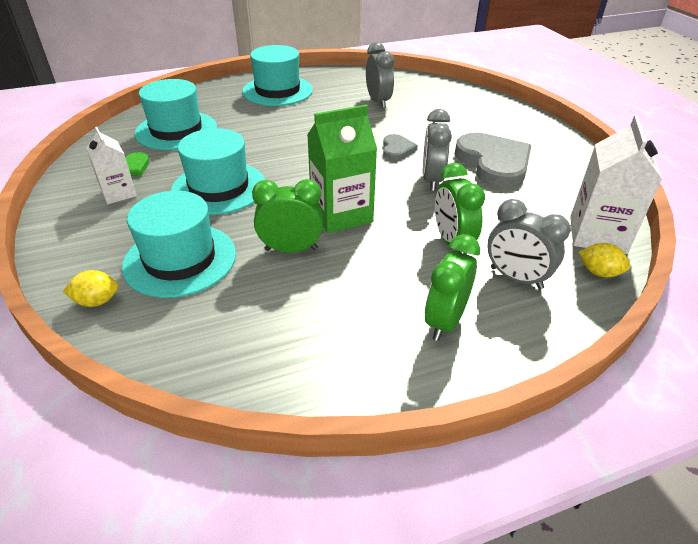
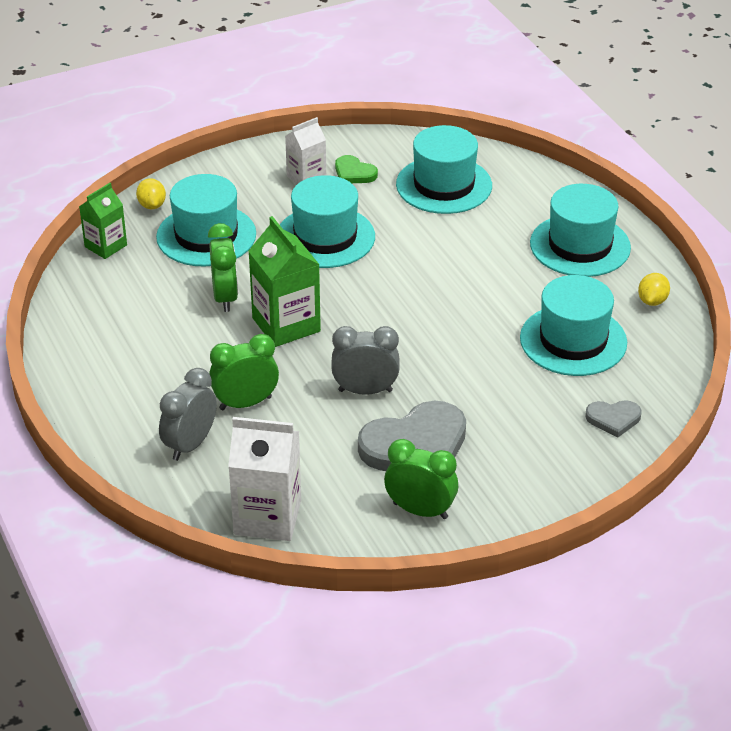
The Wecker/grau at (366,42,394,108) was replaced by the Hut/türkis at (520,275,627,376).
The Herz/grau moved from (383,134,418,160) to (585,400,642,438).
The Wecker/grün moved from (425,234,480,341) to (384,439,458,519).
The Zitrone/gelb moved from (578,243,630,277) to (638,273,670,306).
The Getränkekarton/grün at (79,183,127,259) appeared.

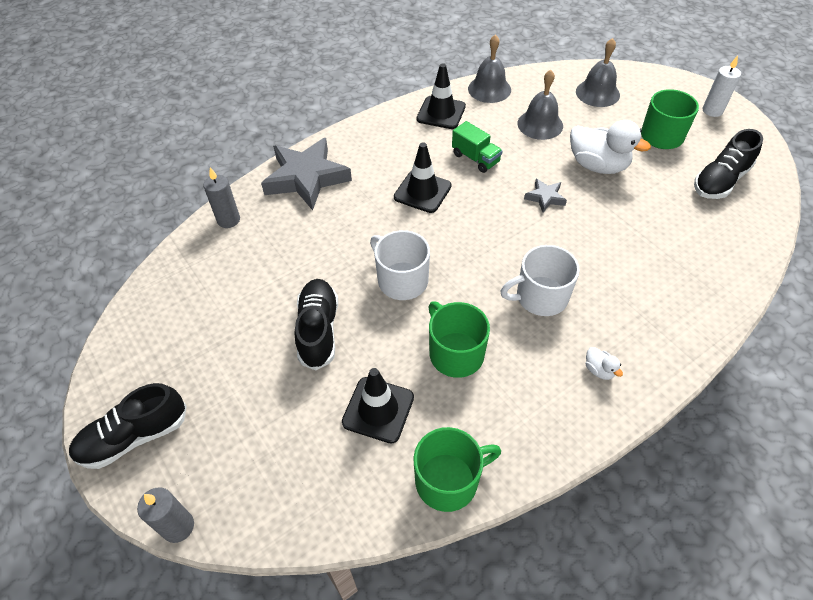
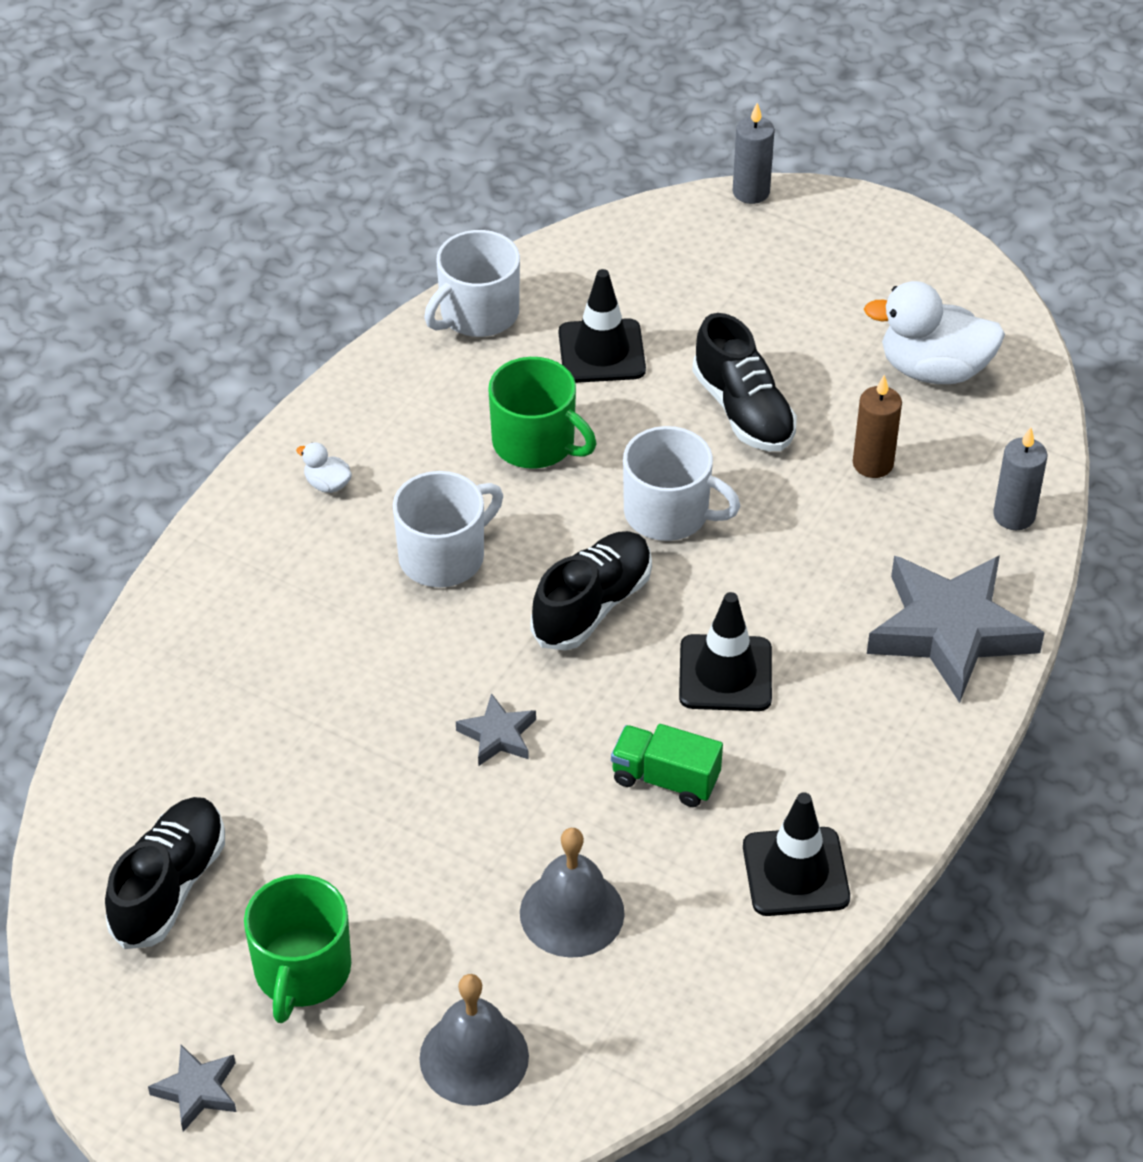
The Glocke/grau at (468,34,511,103) disappeared.
The Kerze/weiß at (703,56,741,117) was replaced by the Stern/grau at (148,1045,236,1132).
The Ente/weiß moved from (570,120,651,174) to (864,281,1005,384).
The Schuh/schwarz moved from (69,383,187,469) to (531,531,652,651).
The Tasse/grün at (413,427,501,512) became the Tasse/weiß at (424,230,520,337).
The Kerze/braun at (853,375,902,478) appeared.

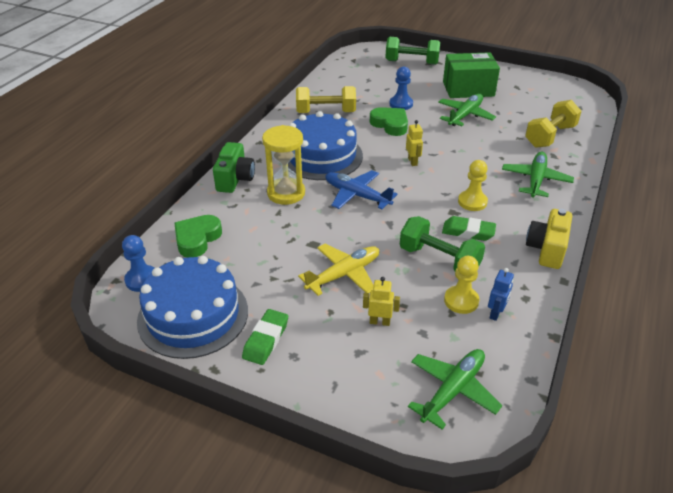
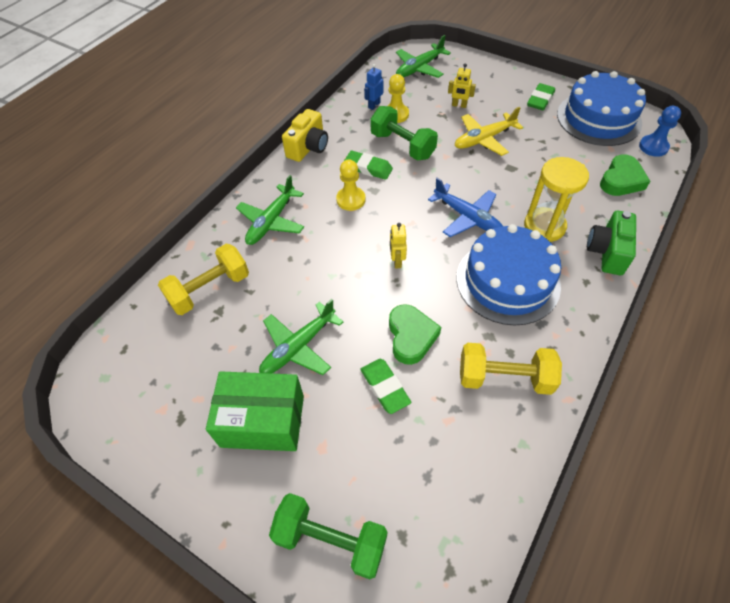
The Bauer/blau at (389,66,413,110) was replaced by the Radiergummi/grün at (361,359,411,414).
The Herz/grün at (370,107,408,136) turned 150 degrees counterclockwise.

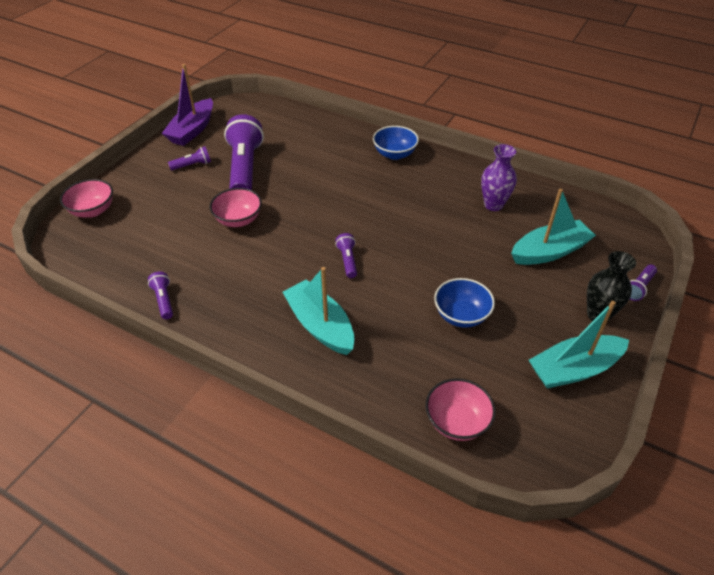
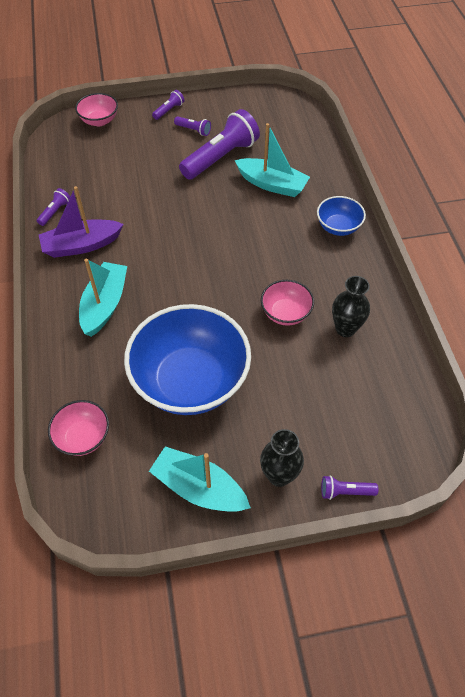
The Boot/lila moved from (162,64,213,146) to (39,186,124,258).
The Vase/lila at (481,144,517,211) became the Vase/schwarz at (332,276,370,337).
The Schüssel/rosa moved from (210,188,262,227) to (261,280,314,326).
The Boot/türkis moved from (511,189,596,265) to (235,123,310,197).
The Taschenlampe/lila moved from (335,233,357,278) to (152,90,185,120).
The Schüssel/blau at (434,278,495,328) changed to 2.12 times the size.

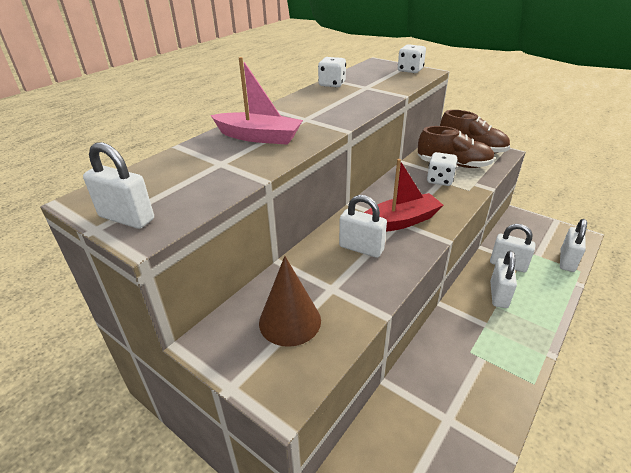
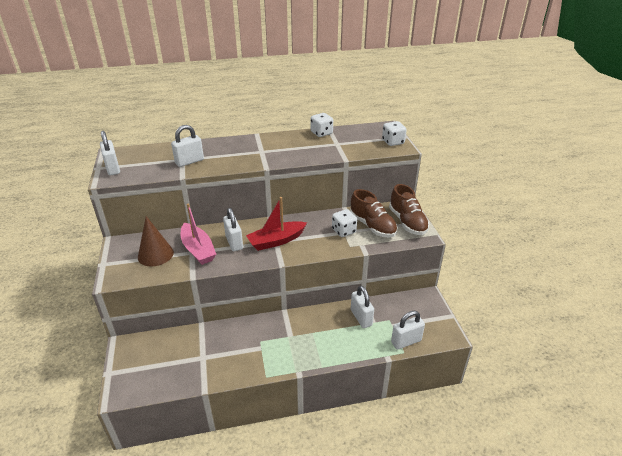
The Boot/rosa moved from (211,57,303,145) to (181,203,216,265).
The Boot/rot at (364,159,443,232) turned 135 degrees clockwise.
The Vorhängeschloss/weiß moved from (490,251,517,308) to (171,125,204,167).

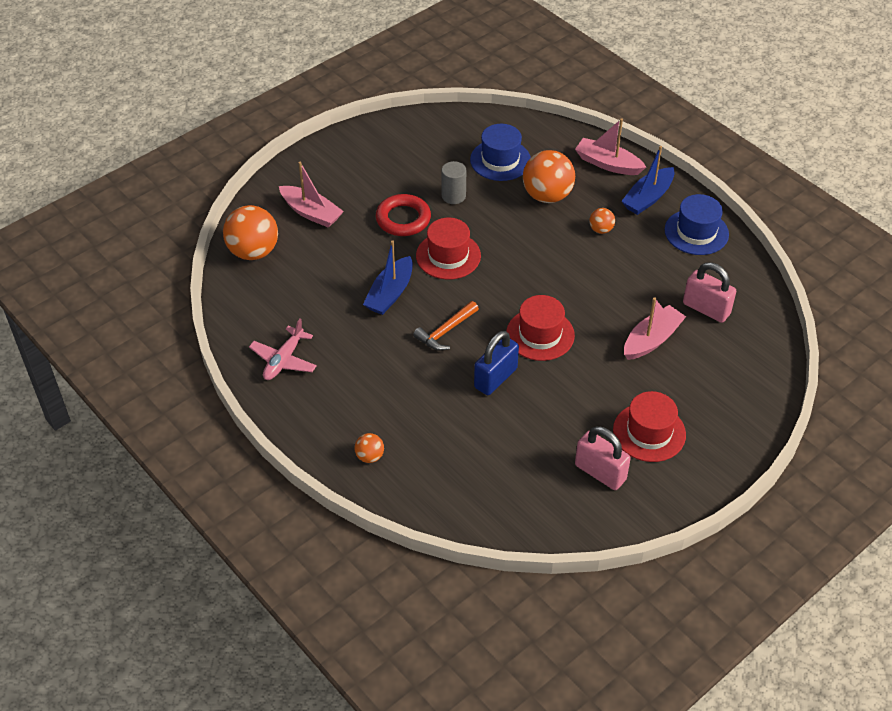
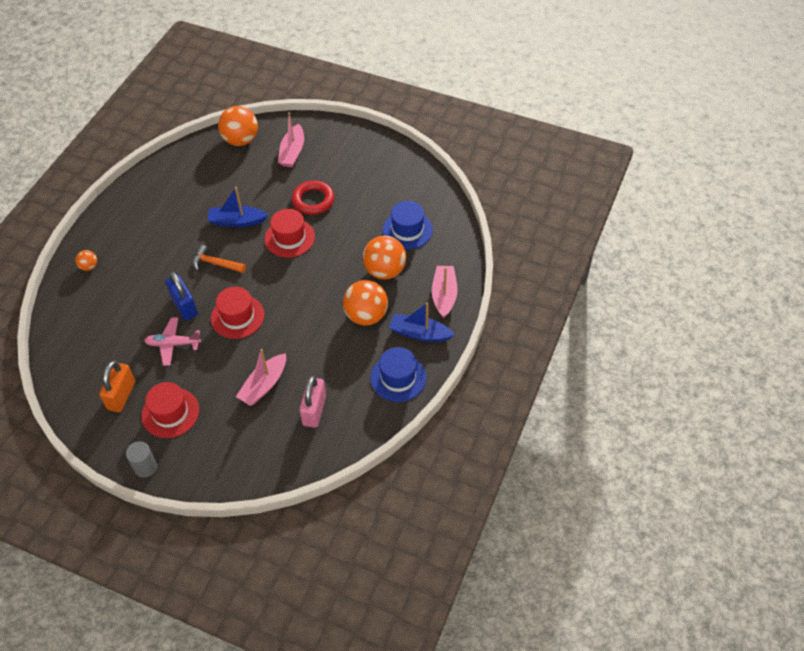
The Vollzylinder/grau moved from (442,161,466,204) to (126,441,157,478).
The Ball/orange at (589,208,615,234) changed to 2.08 times the size.
The Boot/rosa at (624,297,686,360) turned 105 degrees clockwise.
The Flugzeug/rosa moved from (249,318,317,380) to (144,317,201,366).
The Vorhängeschloss/blau at (474,330,519,395) turned 45 degrees clockwise.
The Vorhängeschloss/rosa at (575,426,631,490) became the Vorhängeschloss/orange at (99,361,135,412).

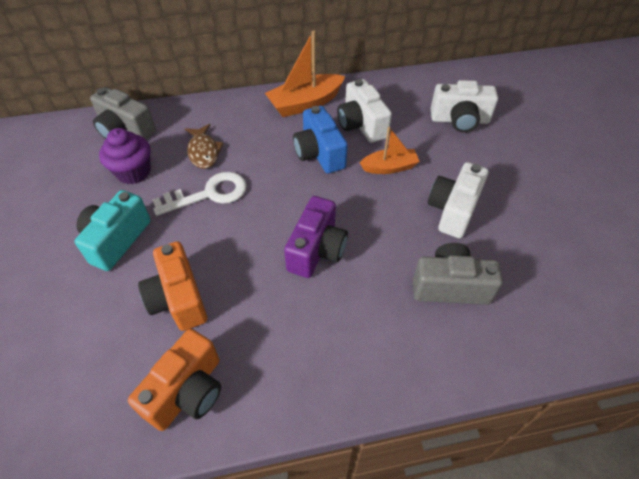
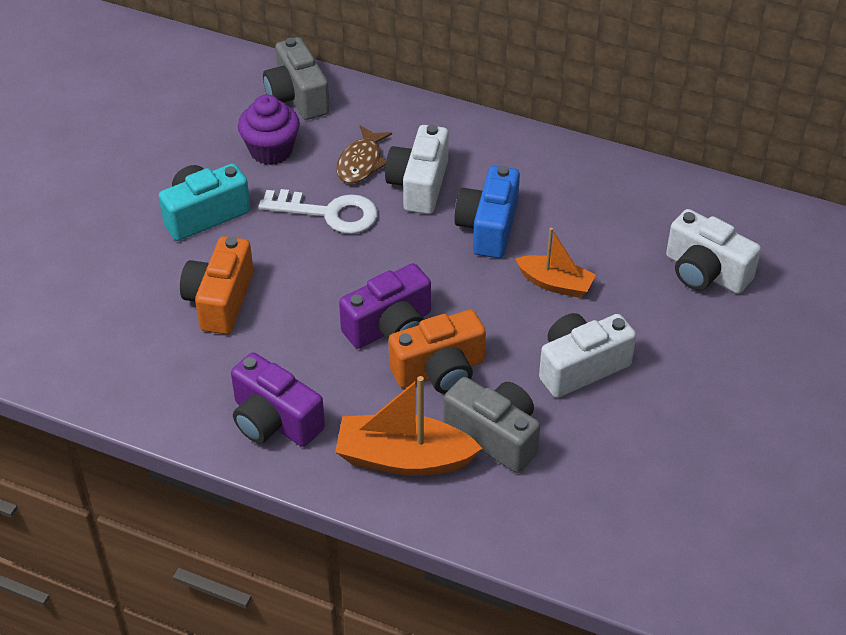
The Boot/orange moved from (265,30,345,117) to (335,376,482,476).
The Kamera/weiß moved from (337,79,392,143) to (385,125,449,214).
The Kamera/orange moved from (128,329,221,431) to (388,309,486,394).
The Kamera/lila at (231,352,325,447) appeared.

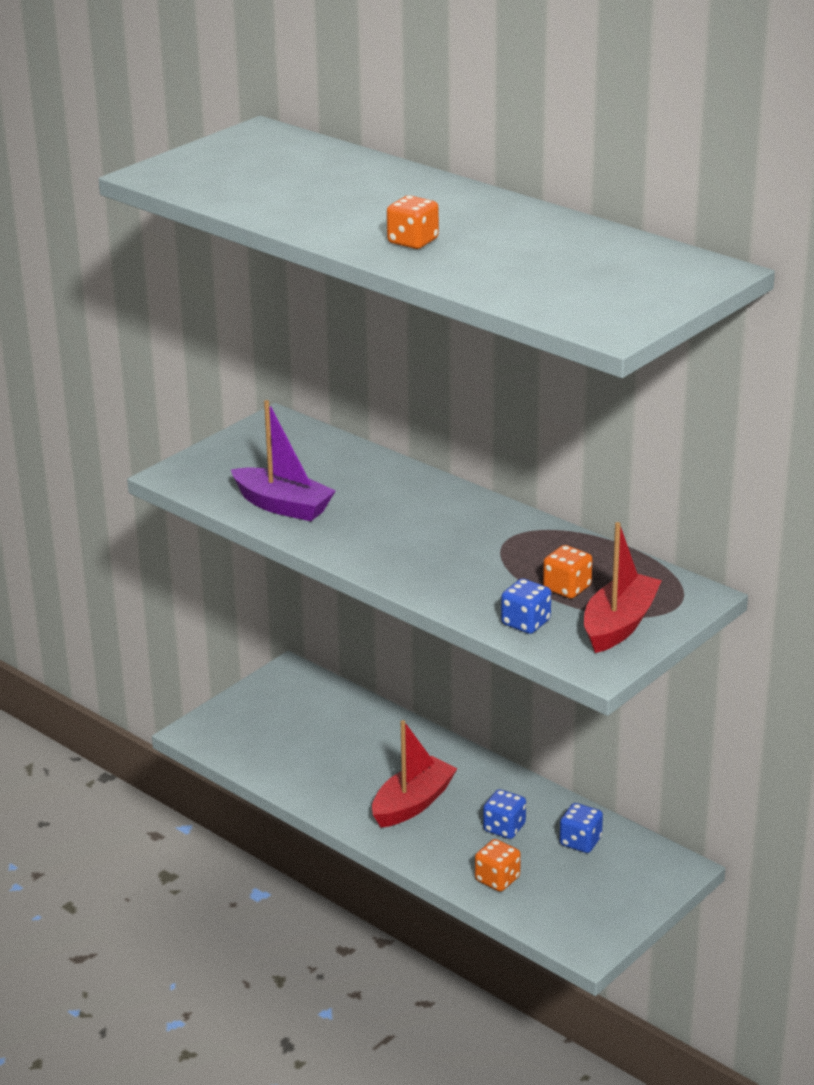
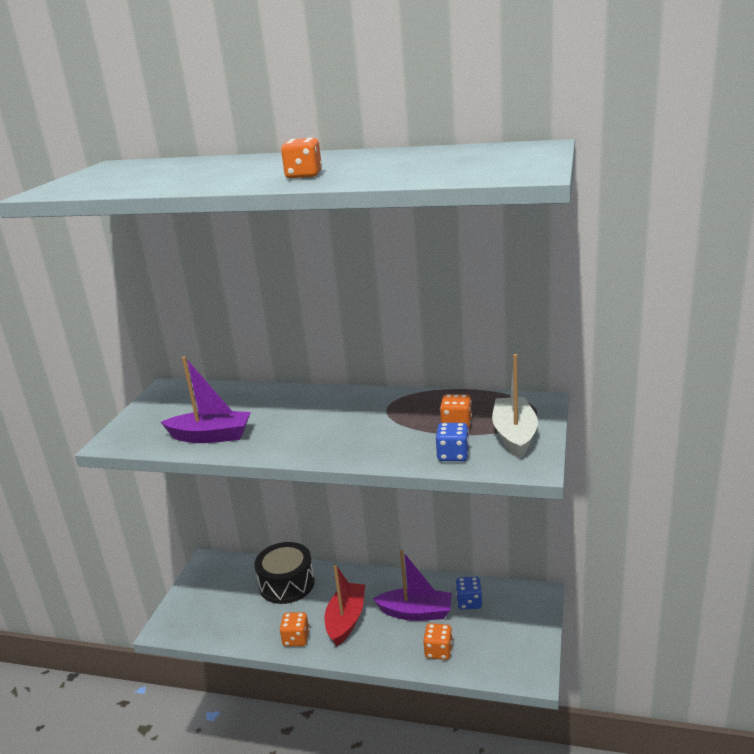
The Boot/rot at (584,522,662,653) became the Boot/weiß at (492,354,538,458).
The Spielwürfel/blau at (483,789,526,839) was replaced by the Boot/lila at (373,550,452,621).
The Trommel/schwarz at (255,542,315,604) appeared.
The Spielwürfel/orange at (280,612,309,646) appeared.

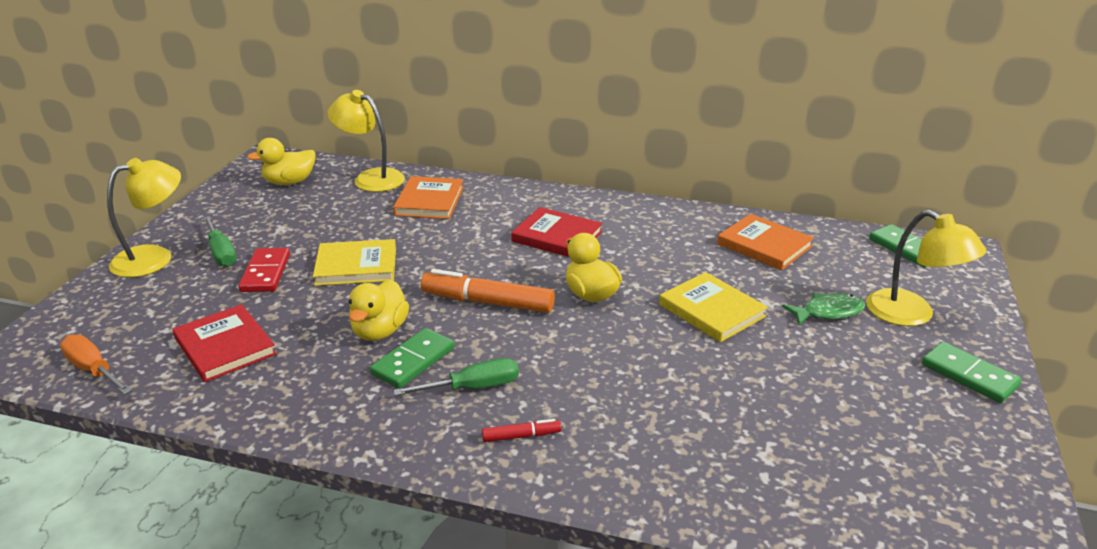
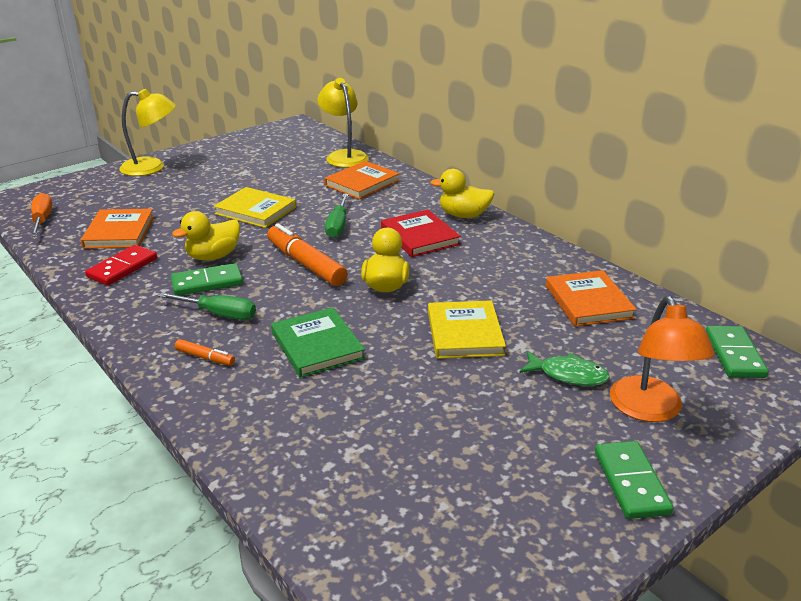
The Ente/gelb moved from (247,138,316,185) to (430,169,494,218).
The Lampe/gelb at (866,210,986,326) became the Lampe/orange at (610,296,715,422).
The Schraubenzieher/grün moved from (203,216,237,267) to (325,194,349,238).
The Dominostein/rot moved from (238,248,290,292) to (85,245,157,286).
The Buch/rot at (173,304,277,382) became the Buch/orange at (80,209,154,249).
The Filzstift/rot at (482,419,561,442) became the Filzstift/orange at (175,339,235,366).
The Buch/grün at (271,307,365,378) appeared.

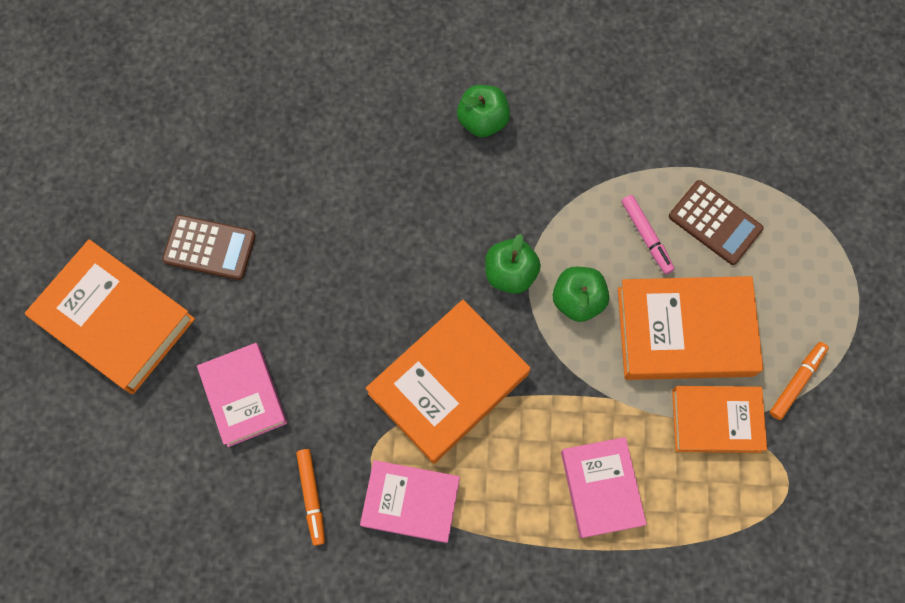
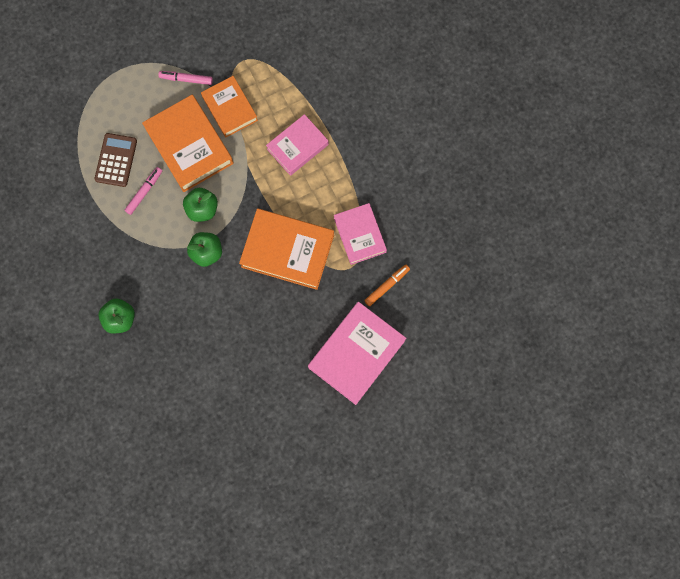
The Taschenrechner/braun at (162,215,256,280) disappeared.
The Buch/orange at (25,239,195,394) disappeared.
The Filzstift/orange at (769,342,829,420) became the Filzstift/rosa at (158,71,213,85).
The Buch/rosa at (197,343,287,447) changed to 1.55 times the size.

